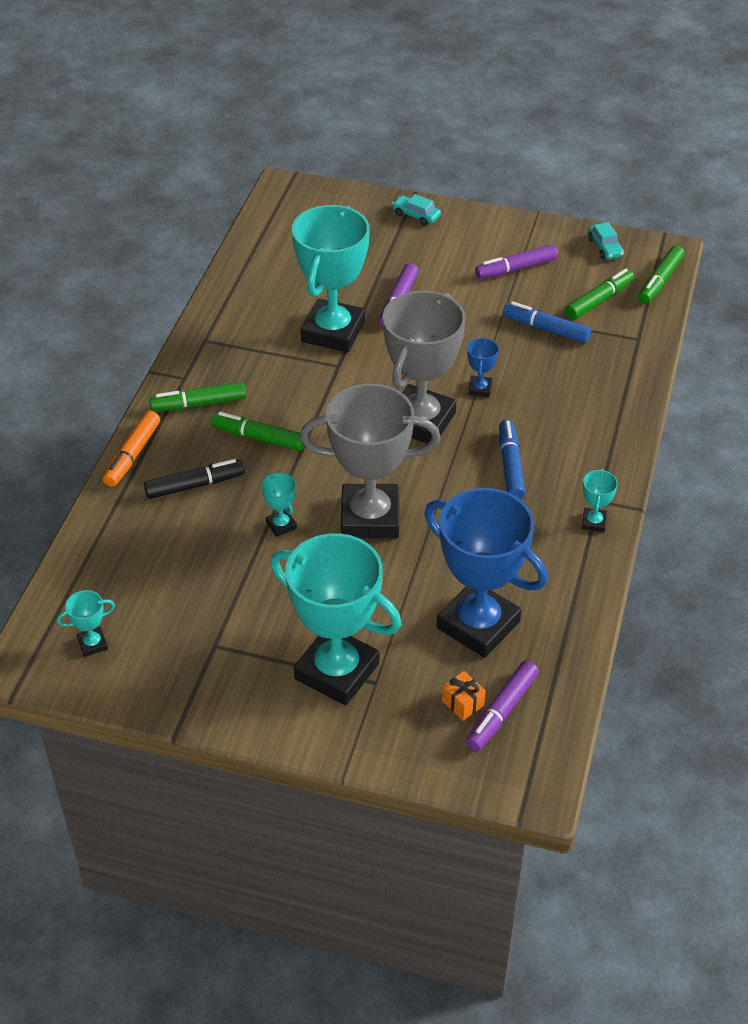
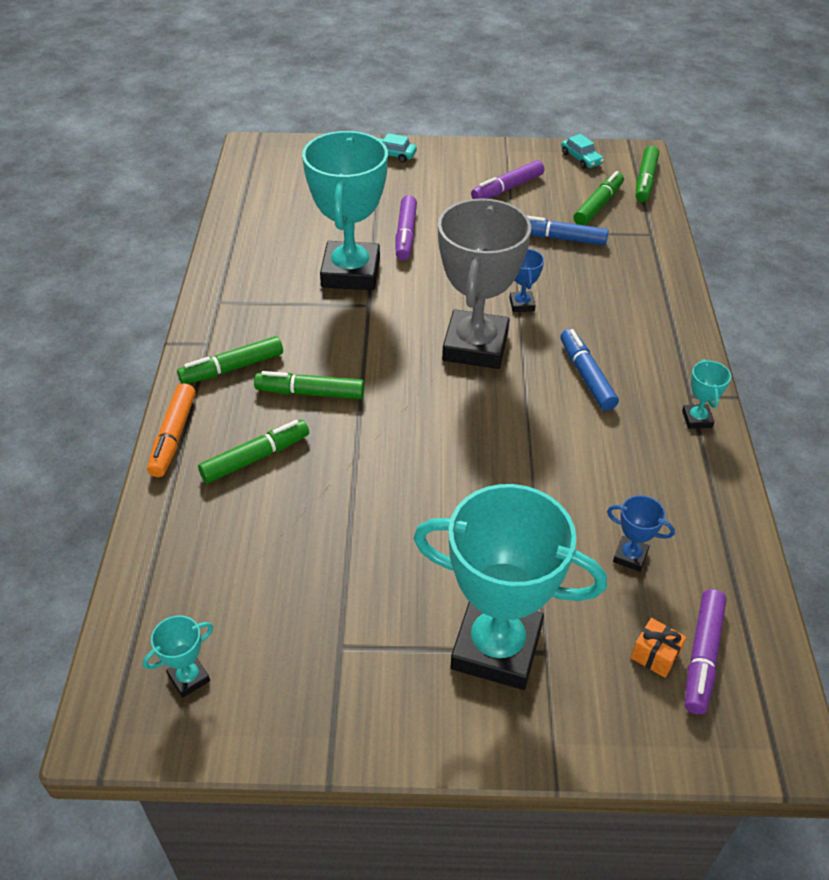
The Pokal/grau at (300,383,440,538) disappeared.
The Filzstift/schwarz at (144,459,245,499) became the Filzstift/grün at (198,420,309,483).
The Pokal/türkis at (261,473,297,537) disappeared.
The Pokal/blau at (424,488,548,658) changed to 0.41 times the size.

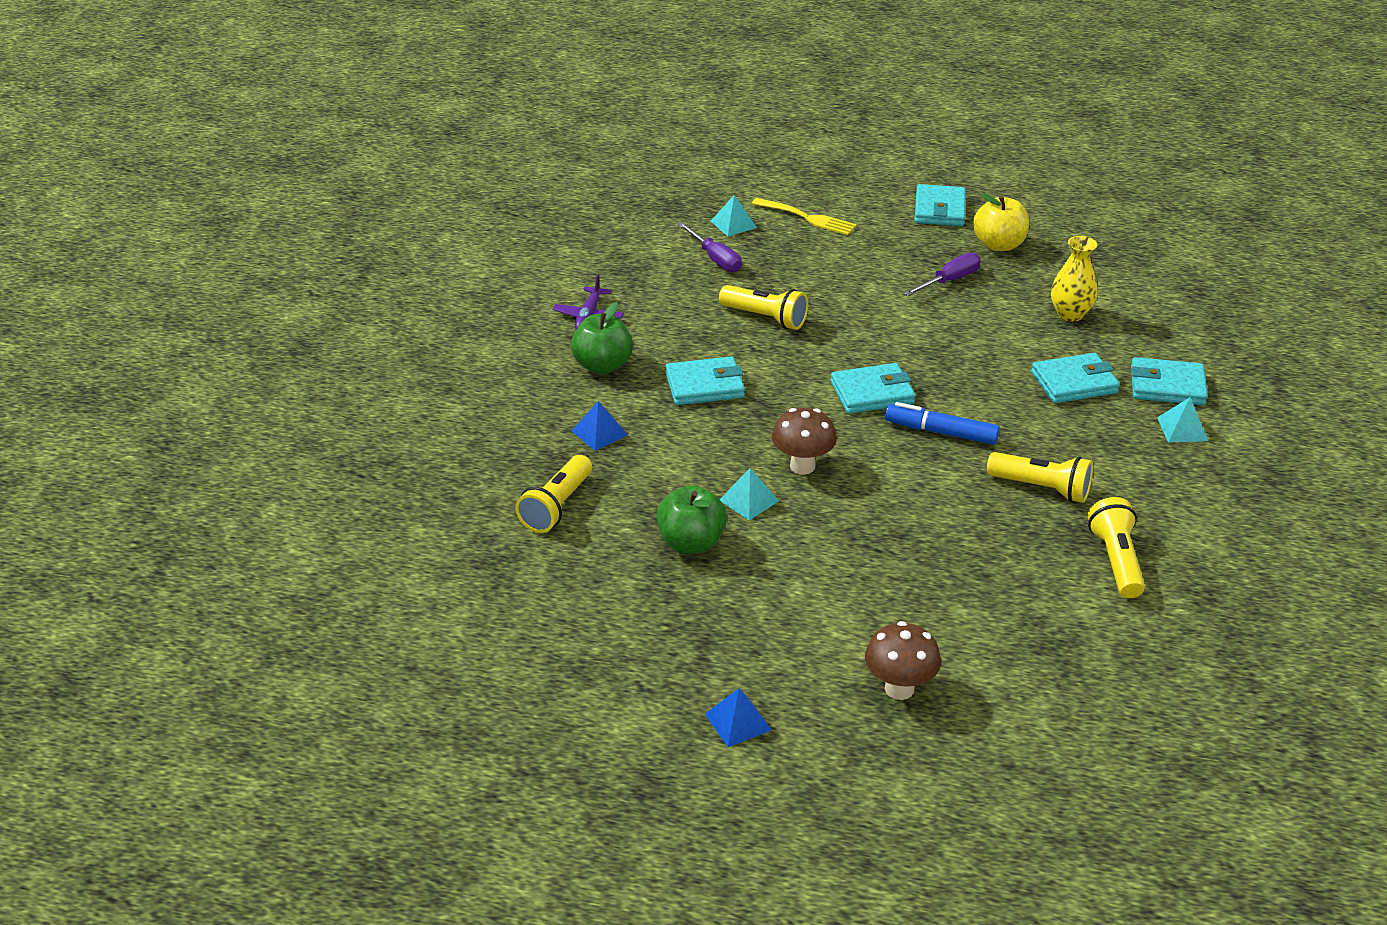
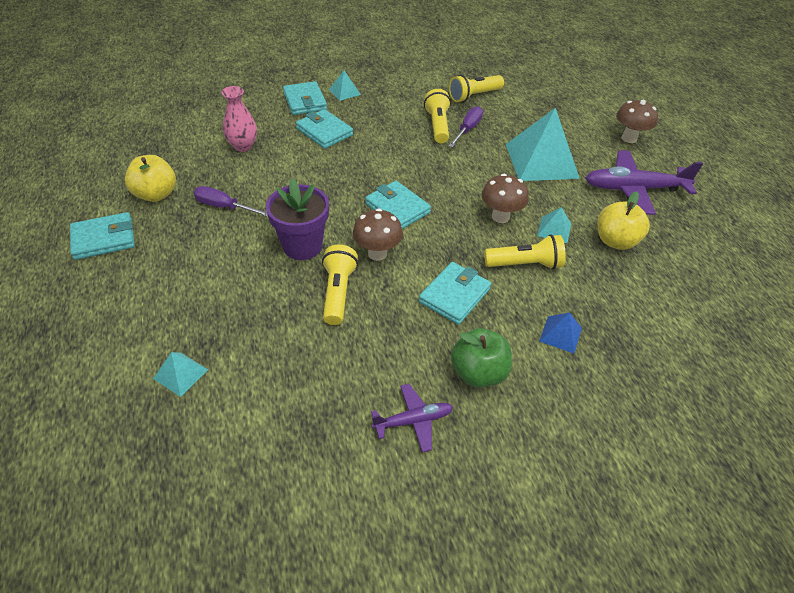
The Gabel/gelb at (752,198,857,235) disappeared.
The Schraubenzieher/lila moved from (678,222,742,272) to (448,106,483,147).
The Vase/gelb at (1051,236,1098,322) became the Vase/rosa at (222,86,257,152).
The Geldbörse/türkis at (665,356,745,405) turned 75 degrees clockwise.
The Filzstift/blau at (885,402,1000,445) disappeared.
The Taschenlampe/gelb moved from (515,455,592,533) to (484,234,566,269).
The Apfel/grün at (656,485,727,554) became the Apfel/gelb at (598,191,650,250).
The Pyramide/blau at (705,688,772,747) disappeared.
The Pyramide/türkis at (506,108,580,181) appeared.
The Flugzeug/lila at (585,150,703,215) appeared.
The Blumentopf/lila at (266,178,329,260) appeared.
The Pilz/braun at (353,209,403,261) appeared.

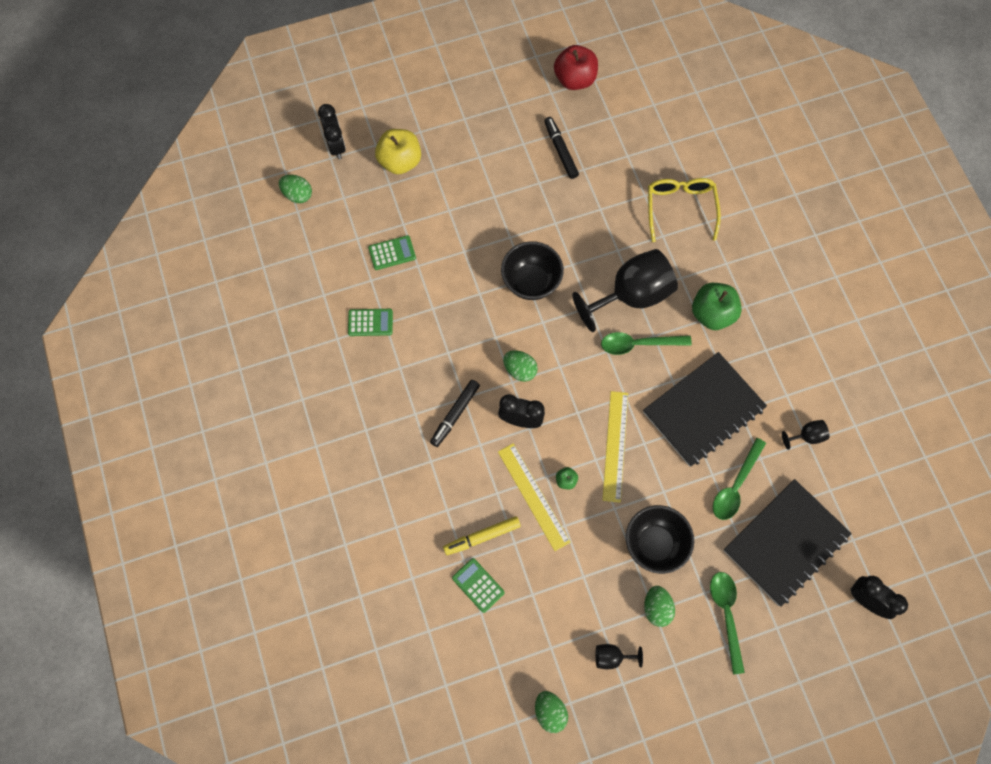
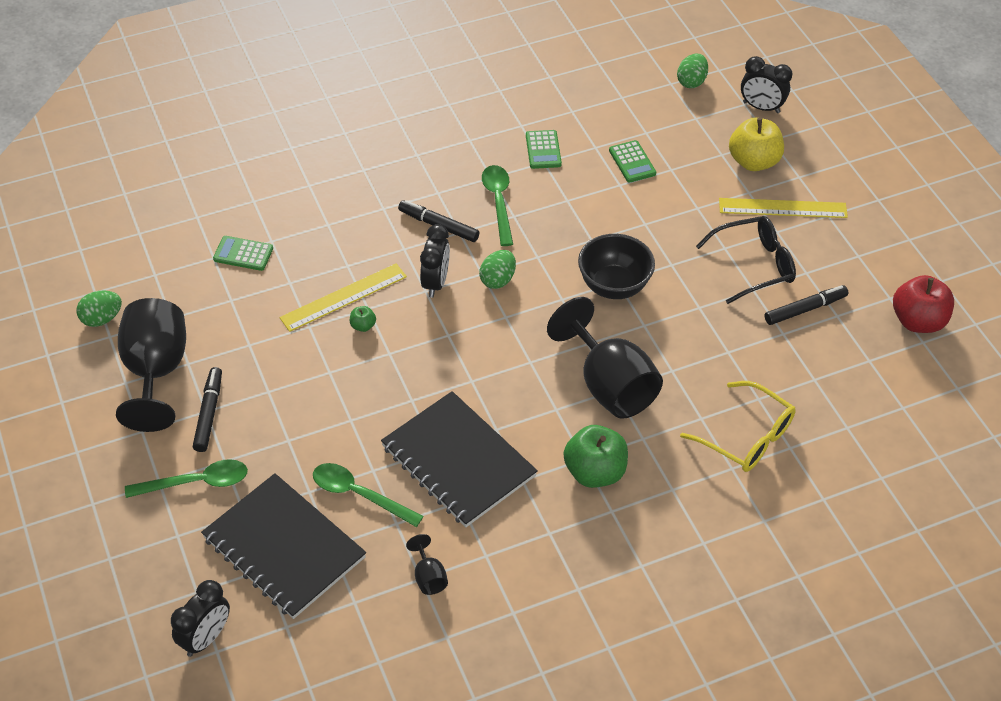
The Wecker/schwarz at (318,104,346,159) turned 45 degrees clockwise.
The Brille/gelb at (648,178,721,242) turned 45 degrees clockwise.
The Löffel/grün moved from (601,332,692,355) to (482,165,513,246).
The Lineal/gelb moved from (603,391,628,503) to (719,198,848,218).
The Schüssel/schwarz at (626,505,694,574) disappeared.
The Filzstift/gelb at (443,516,521,555) disappeared.
The Taschenrechner/grün at (452,558,505,613) turned 120 degrees counterclockwise.
The Ei/grün at (644,586,675,627) was replaced by the Filzstift/schwarz at (193,367,222,452).
The Kelch/schwarz at (596,644,643,669) changed to 2.38 times the size.
The Brille/schwarz at (696,216,796,304) appeared.

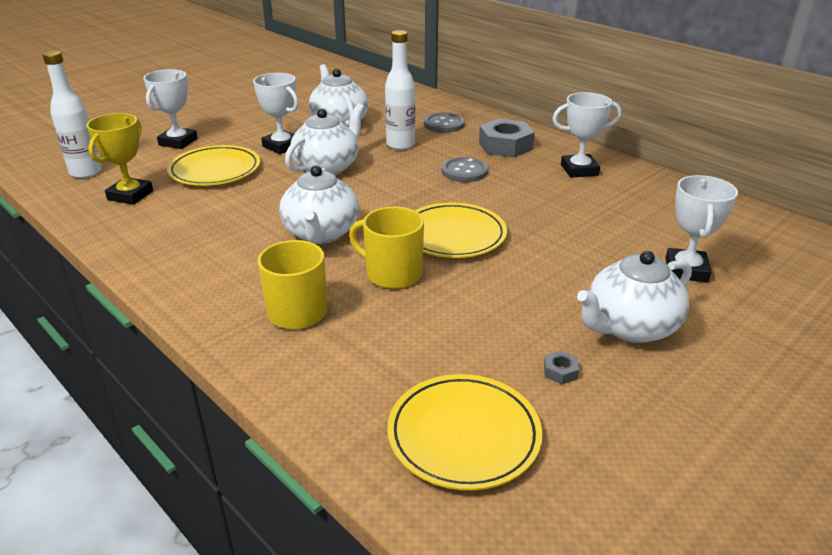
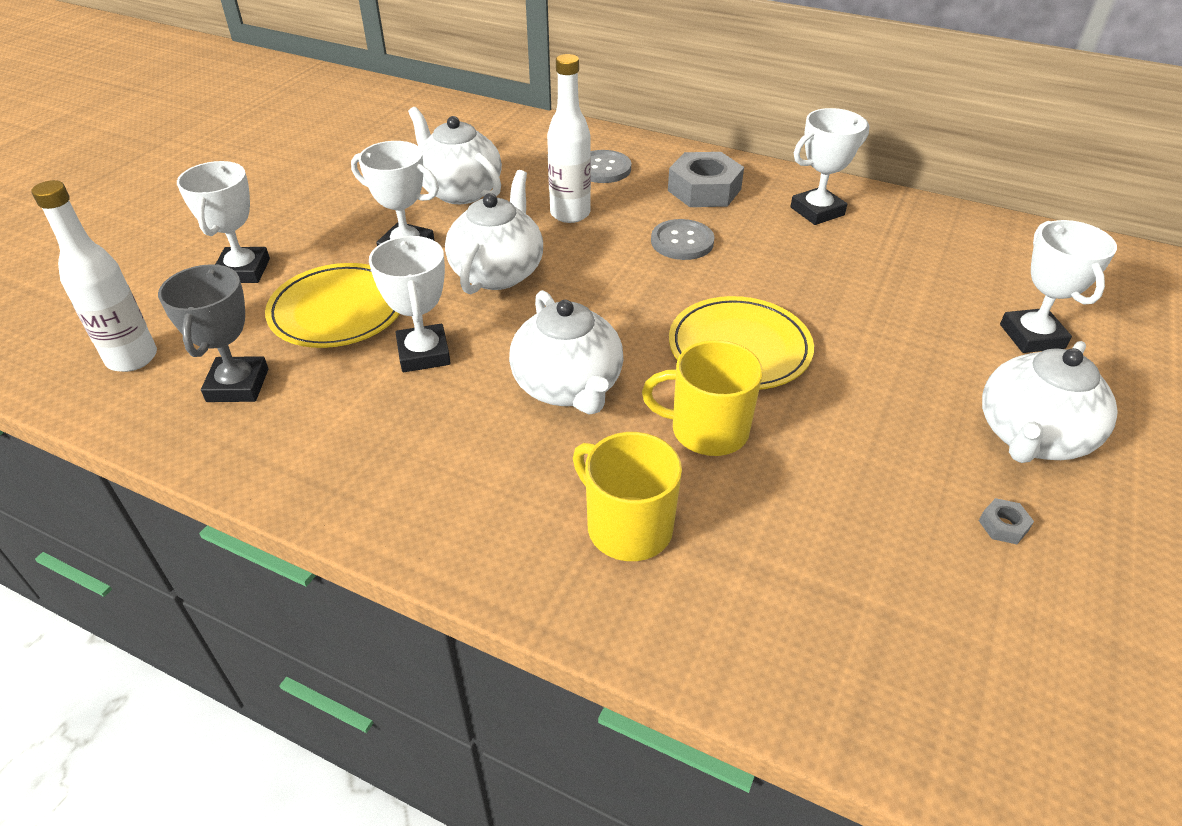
The Pokal/gelb at (86,113,153,205) became the Pokal/grau at (158,264,268,402).
The Teller/gelb at (387,374,542,491) disappeared.
The Pokal/weiß at (369,236,451,372) appeared.

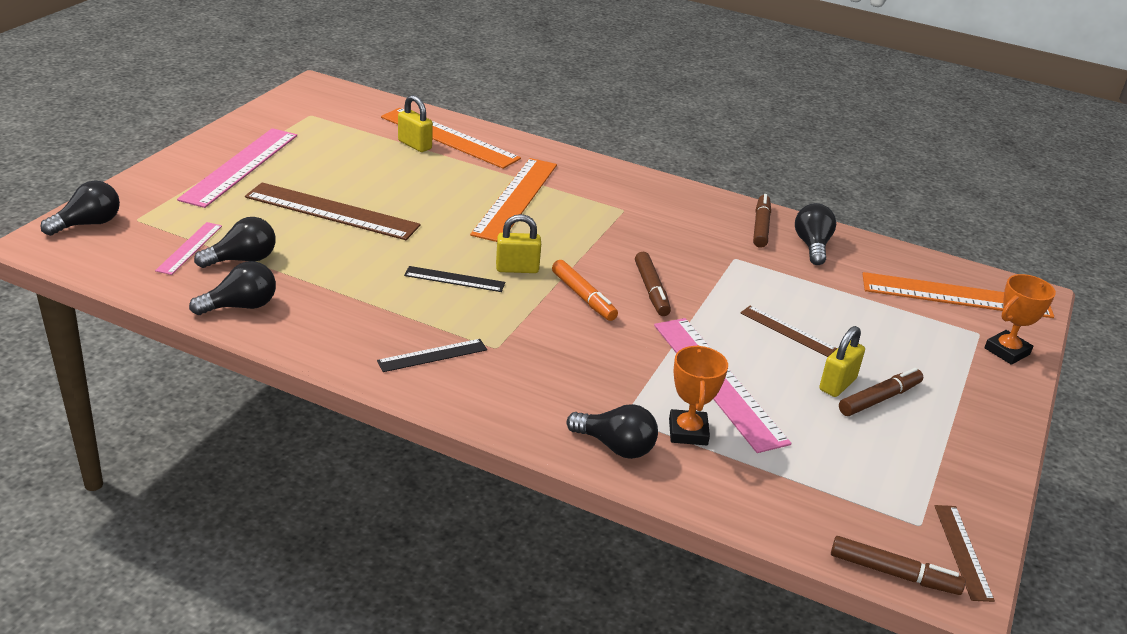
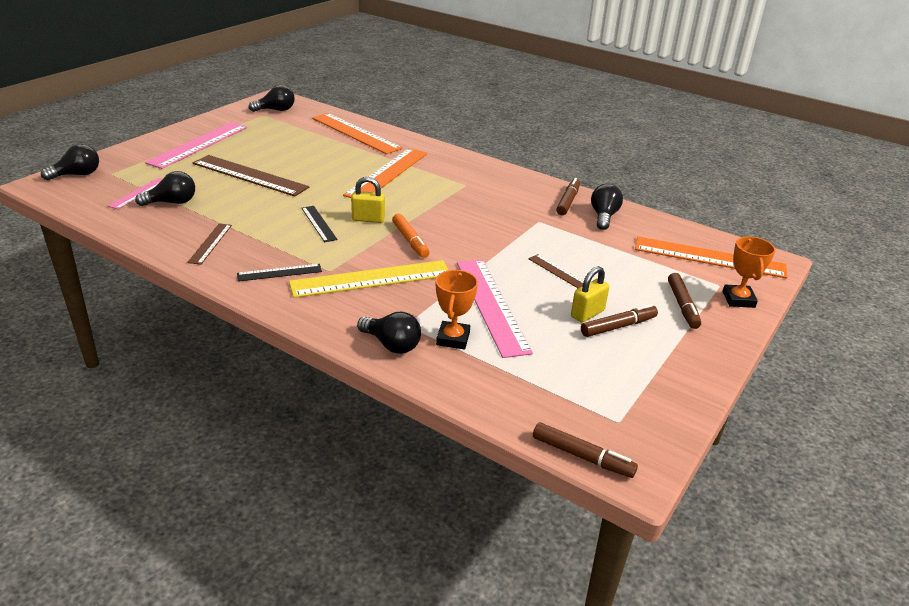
The Vorhängeschloss/gelb at (398,95,433,152) disappeared.
The Filzstift/braun moved from (635,252,671,316) to (668,273,701,329).
The Glühbirne/schwarz moved from (189,261,276,315) to (249,85,295,112).
The Lineal/schwarz at (404,266,505,292) turned 45 degrees clockwise.
The Pokal/orange at (984,274,1056,365) turned 60 degrees counterclockwise.
The Lineal/braun moved from (935,505,995,602) to (187,224,232,265).
The Lineal/gelb at (289,260,449,298) appeared.

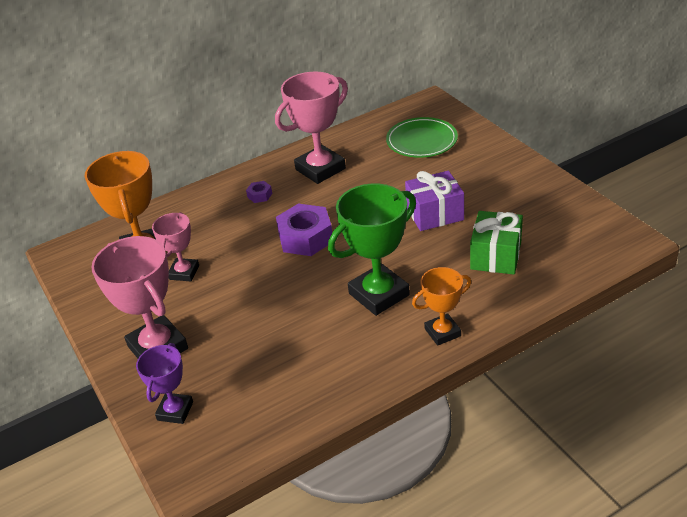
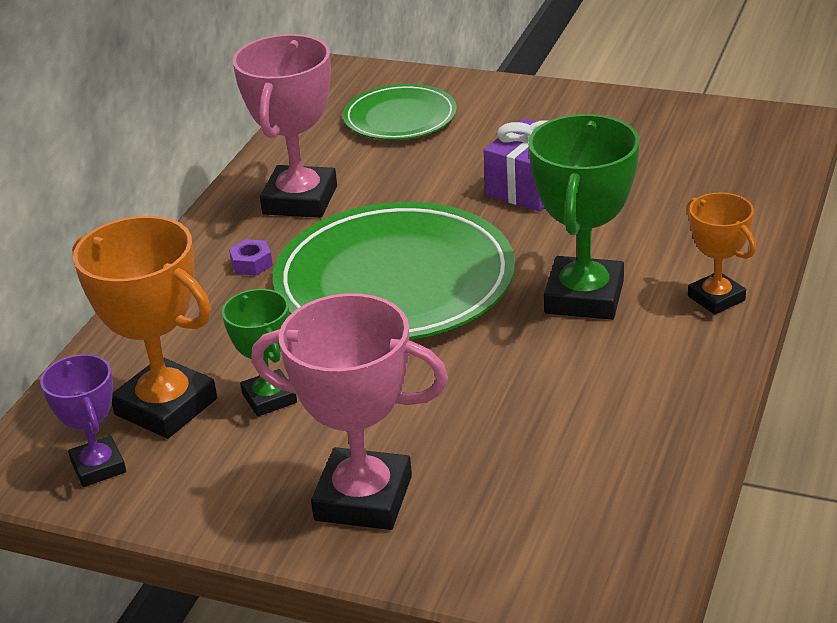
The Sechskantmutter/lila at (276,204,332,256) was replaced by the Teller/grün at (273,202,515,340).
The Geschenk/grün at (470,211,523,275) disappeared.
The Pokal/rosa at (152,212,199,281) became the Pokal/grün at (222,289,297,416).
The Pokal/orange at (412,267,471,346) turned 60 degrees counterclockwise.
The Pokal/lila moved from (136,343,193,424) to (40,354,126,487).

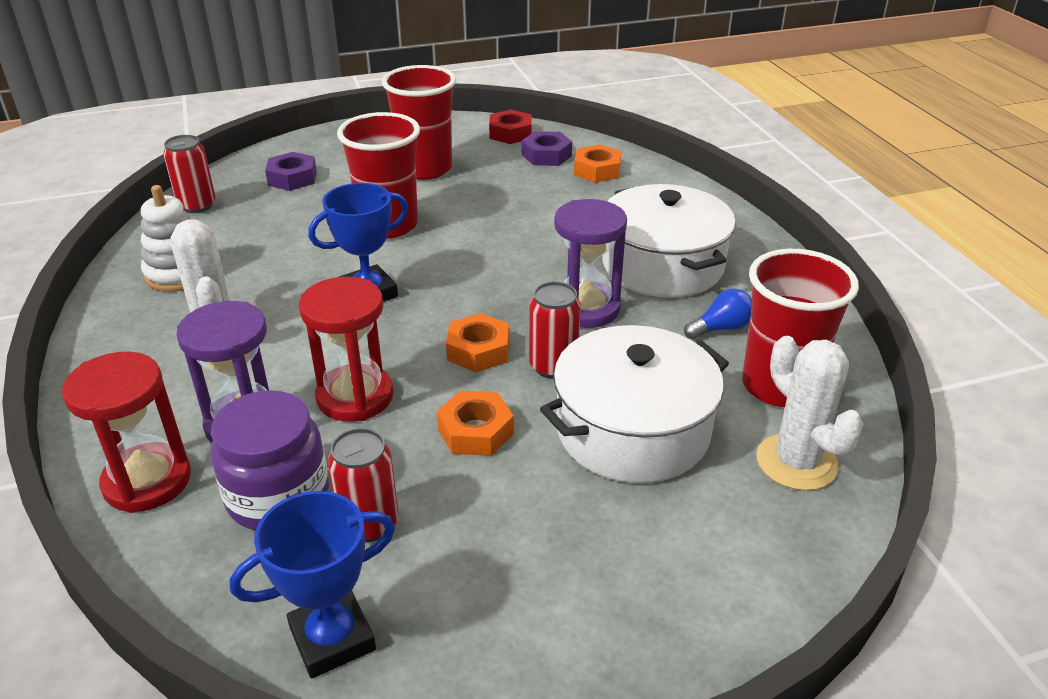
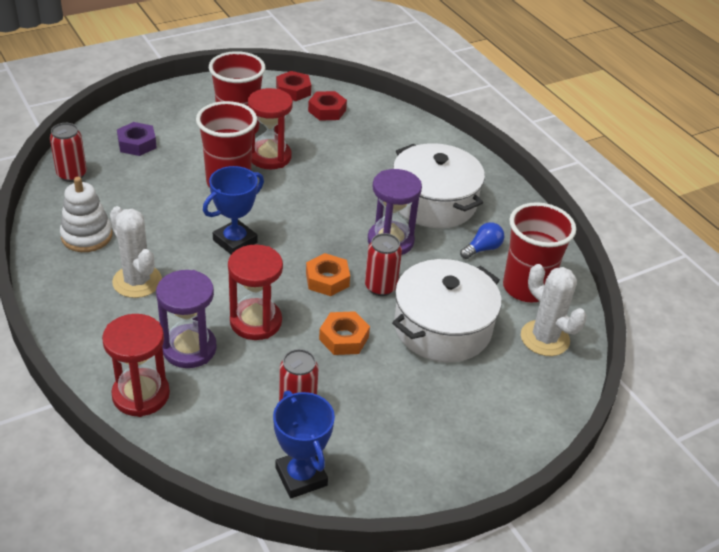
The Sechskantmutter/lila at (522,131,572,166) became the Sechskantmutter/rot at (308,91,347,121).
The Sechskantmutter/orange at (574,144,621,183) disappeared.
The Einmachglas/lila at (211,390,329,530) disappeared.
The Pokal/blau at (230,491,395,678) turned 75 degrees counterclockwise.
The Sanduhr/rot at (248,88,293,169) appeared.

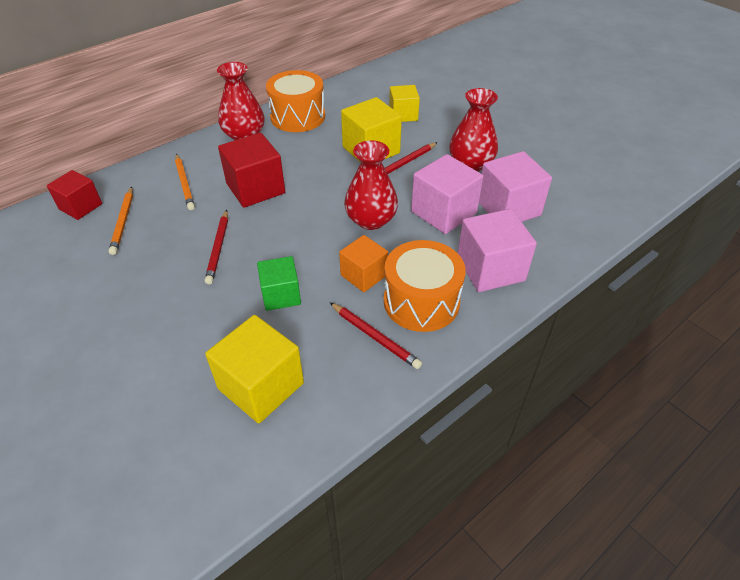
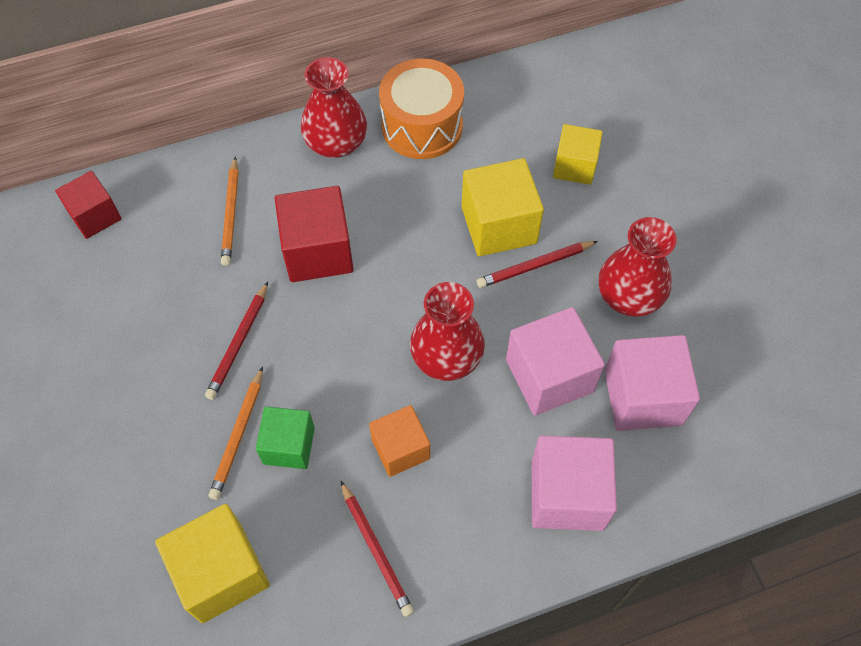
The Bleistift/orange moved from (109,187,133,255) to (209,366,263,500).
The Trommel/orange at (384,240,466,332) disappeared.

